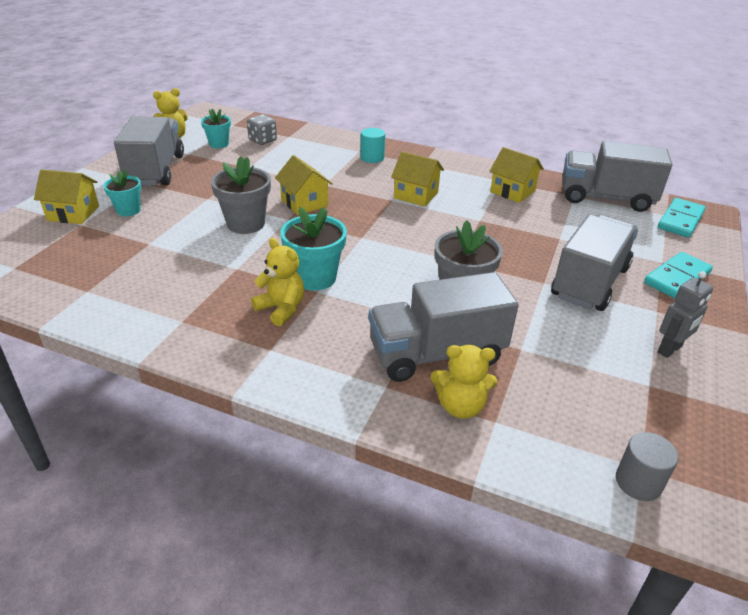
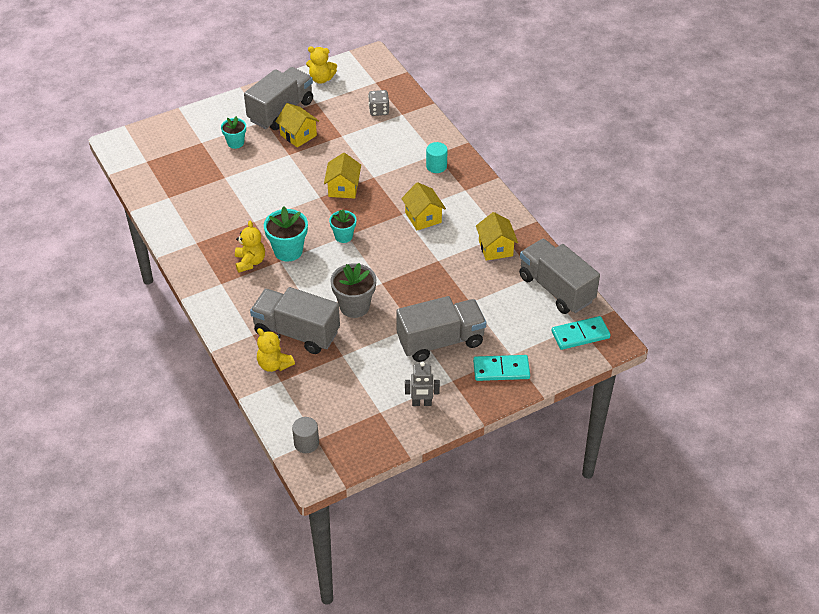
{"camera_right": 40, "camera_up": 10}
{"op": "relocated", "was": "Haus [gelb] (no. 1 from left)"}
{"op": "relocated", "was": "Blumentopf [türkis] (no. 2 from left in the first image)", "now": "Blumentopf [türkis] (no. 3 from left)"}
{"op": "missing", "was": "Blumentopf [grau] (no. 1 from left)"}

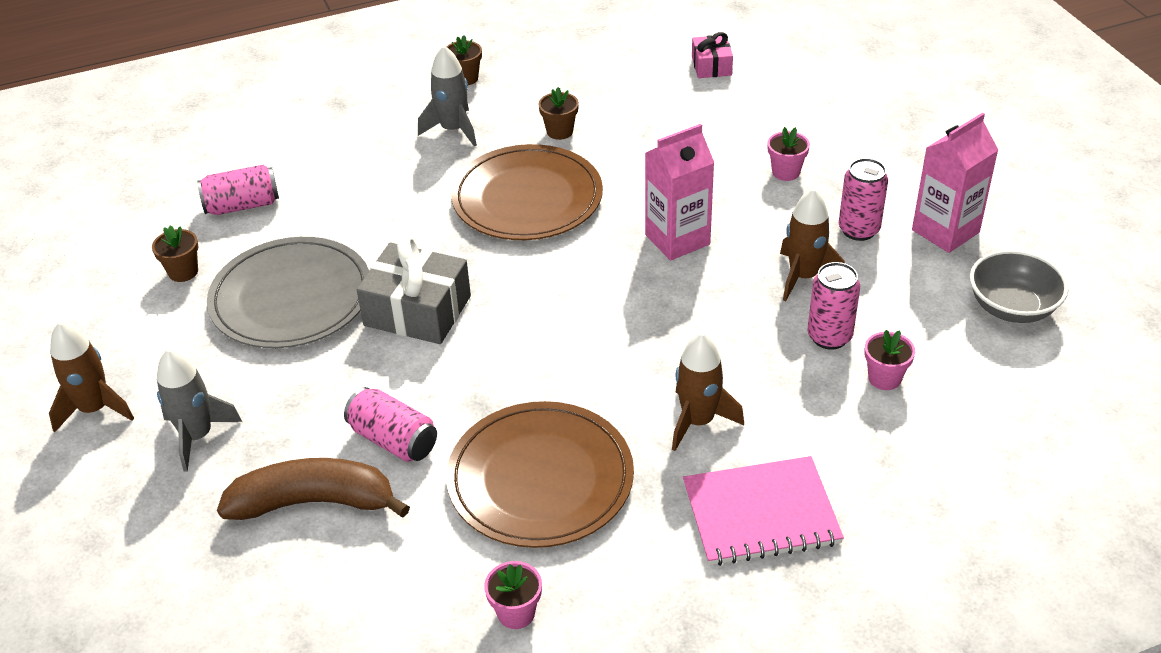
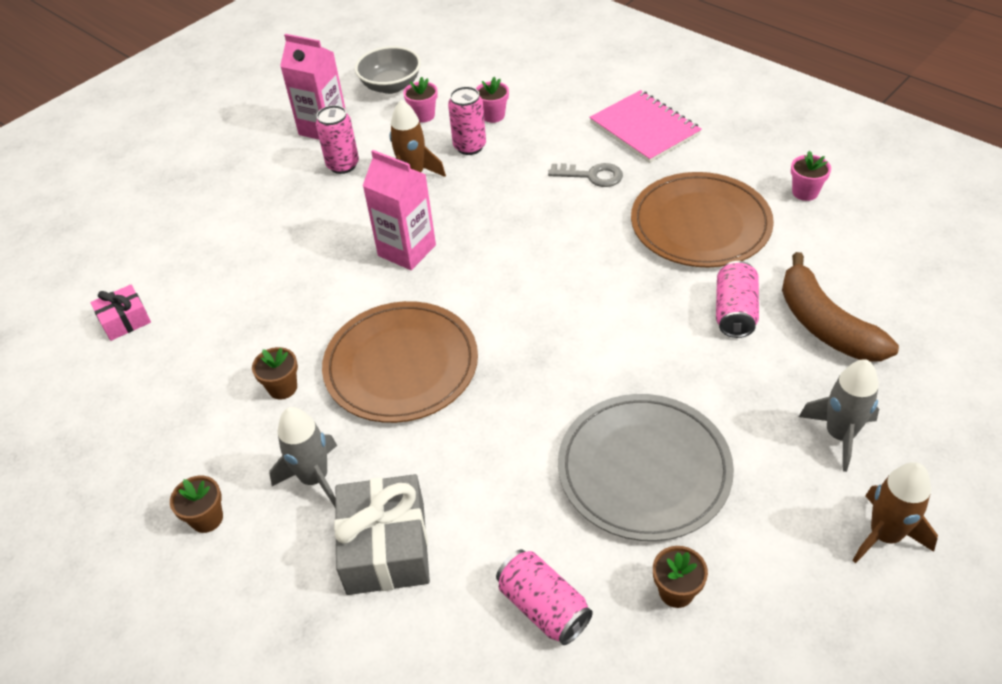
{"camera_right": -115, "camera_up": 5}
{"op": "relocated", "was": "Geschenk [grau]"}
{"op": "exchanged", "was": "Rakete [braun] (no. 2 from left)", "now": "Schlüssel [grau]"}
{"op": "relocated", "was": "Blumentopf [rosa] (no. 2 from left in the first image)", "now": "Blumentopf [rosa] (no. 1 from left)"}

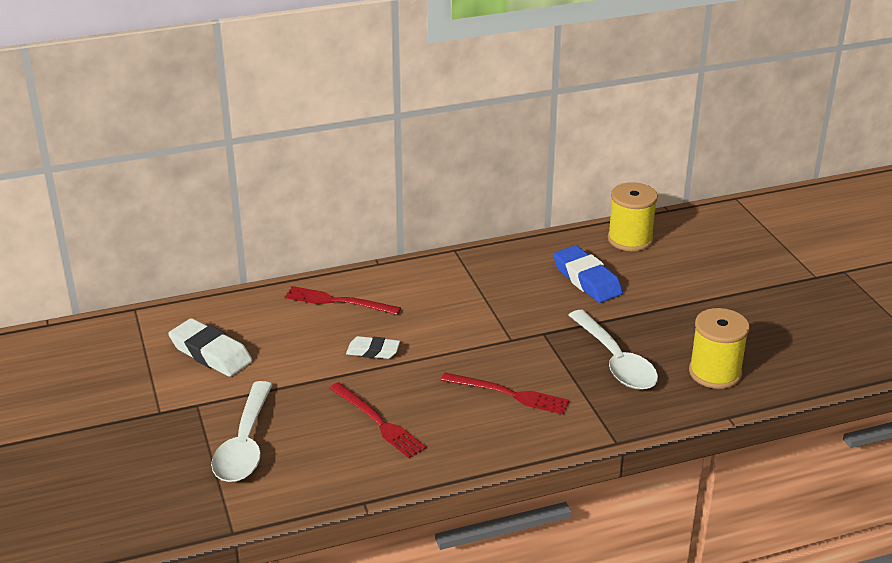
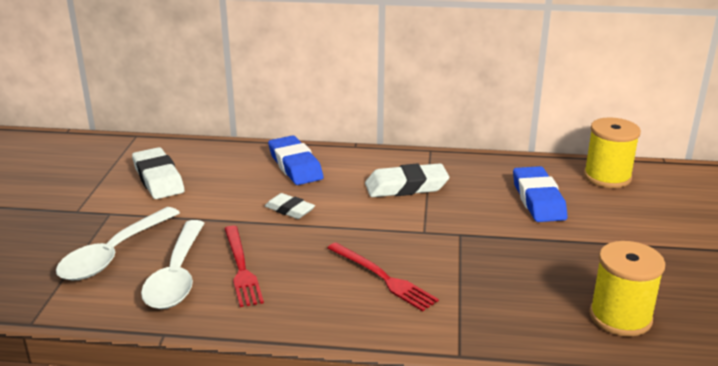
{"camera_right": 25, "camera_up": -5}
{"op": "exchanged", "was": "Gabel [rot] (no. 1 from left)", "now": "Radiergummi [blau] (no. 1 from left)"}
{"op": "relocated", "was": "Löffel [weiß] (no. 2 from left)"}
{"op": "appeared", "now": "Radiergummi [weiß] (no. 3 from left)"}

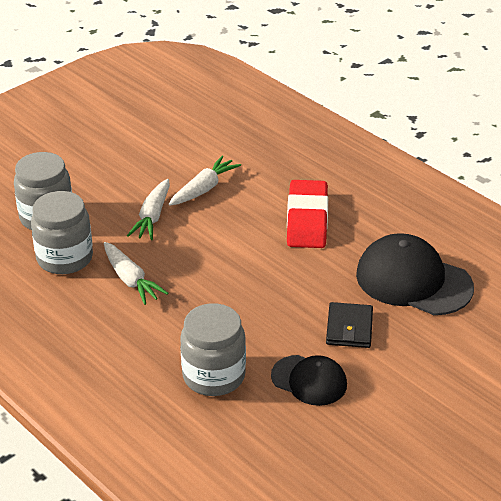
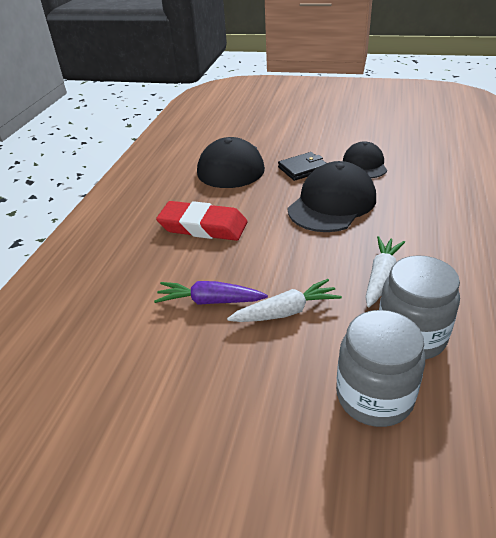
{"camera_right": -120, "camera_up": 0}
{"op": "colour", "was": "Karotte [weiß] (no. 3 from left)", "now": "Karotte [lila]"}
{"op": "missing", "was": "Einmachglas [grau] (no. 3 from left)"}
{"op": "spun", "was": "Radiergummi [rot]", "clockwise": 45}
{"op": "appeared", "now": "Kappe [schwarz] (no. 2 from left)"}

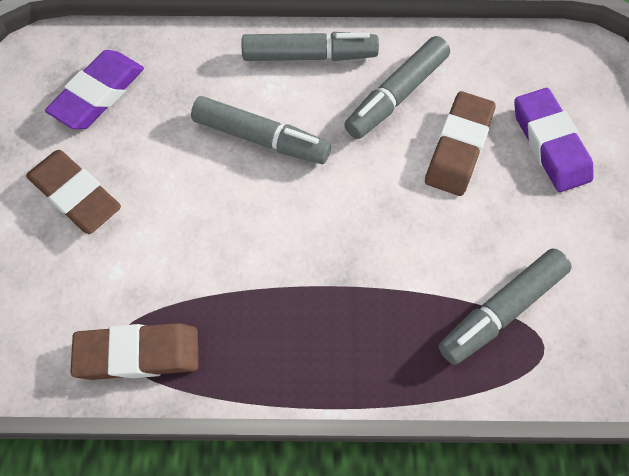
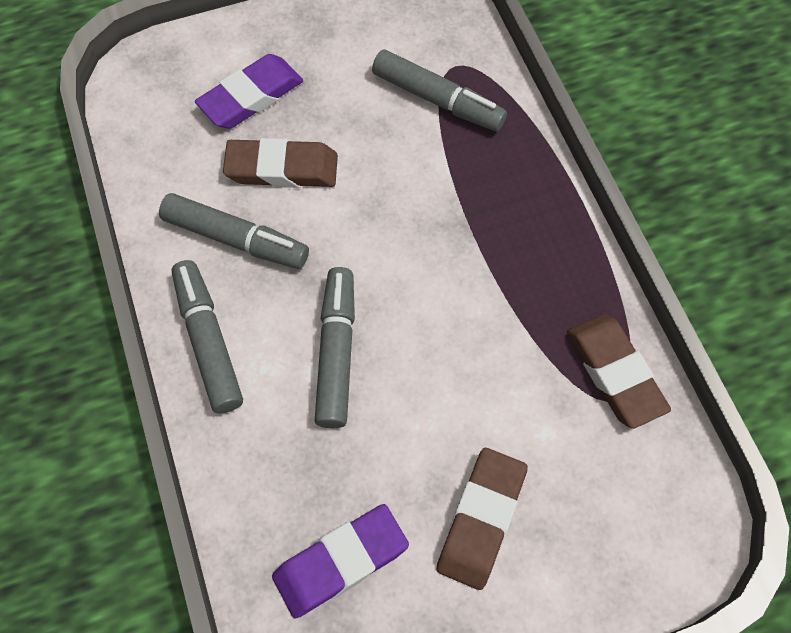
{"camera_right": -110, "camera_up": 0}
{"op": "spun", "was": "Radiergummi [lila] (no. 1 from left in the first image)", "clockwise": -45}

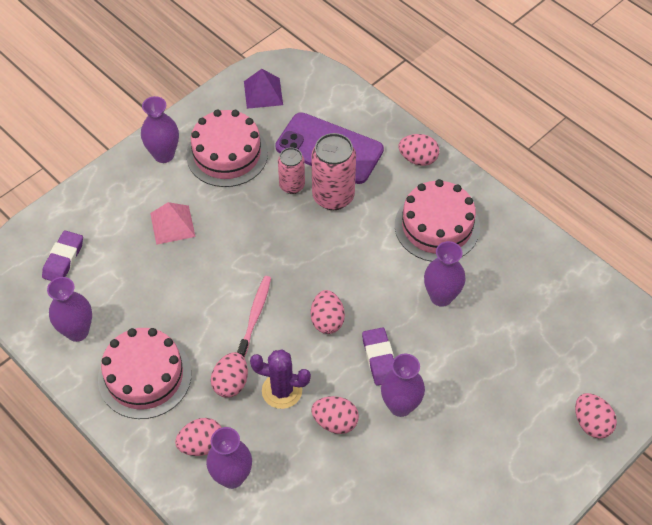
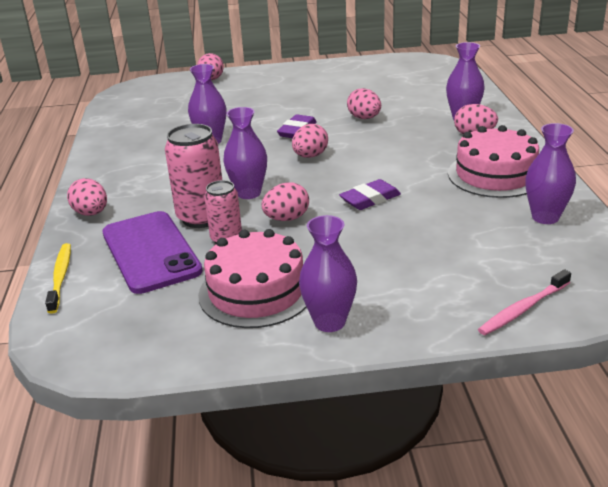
{"camera_right": -140, "camera_up": -25}
{"op": "relocated", "was": "Radiergummi [lila] (no. 1 from left in the first image)", "now": "Radiergummi [lila] (no. 2 from left)"}
{"op": "missing", "was": "Pyramide [rosa]"}
{"op": "relocated", "was": "Ei [rosa] (no. 2 from left in the first image)", "now": "Ei [rosa] (no. 3 from left)"}
{"op": "relocated", "was": "Zahnbürste [rosa]"}
{"op": "missing", "was": "Pyramide [lila]"}
{"op": "missing", "was": "Kaktus [lila]"}
{"op": "relocated", "was": "Vase [lila] (no. 4 from left in the first image)", "now": "Vase [lila] (no. 2 from left)"}
{"op": "missing", "was": "Kuchen [rosa] (no. 3 from left)"}
{"op": "appeared", "now": "Zahnbürste [gelb]"}

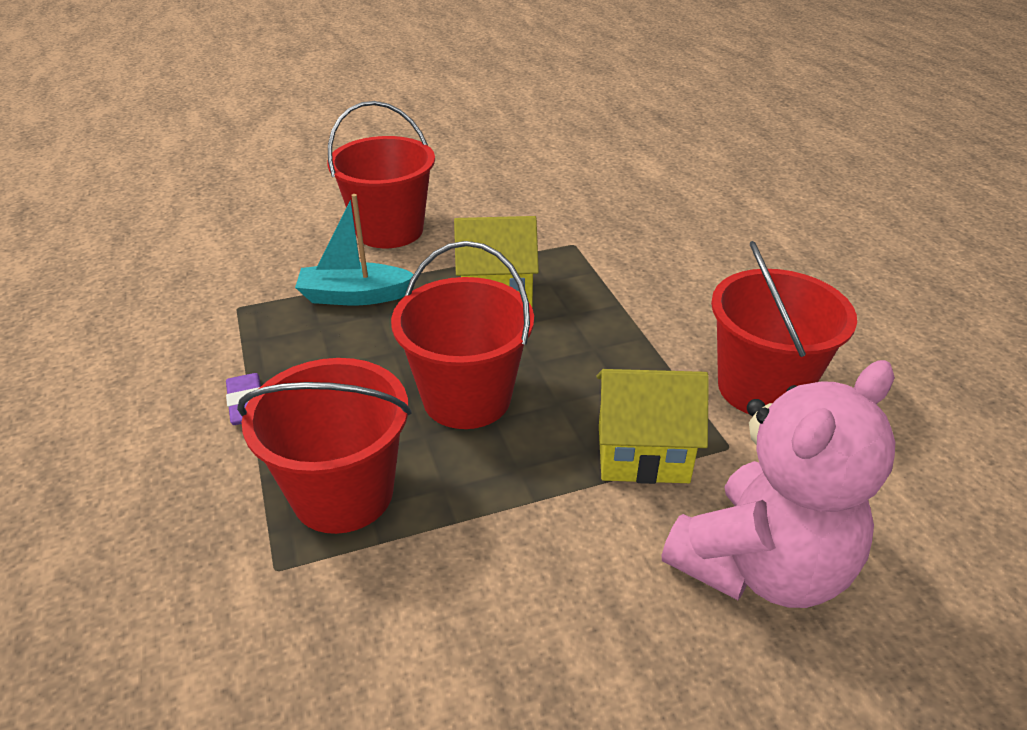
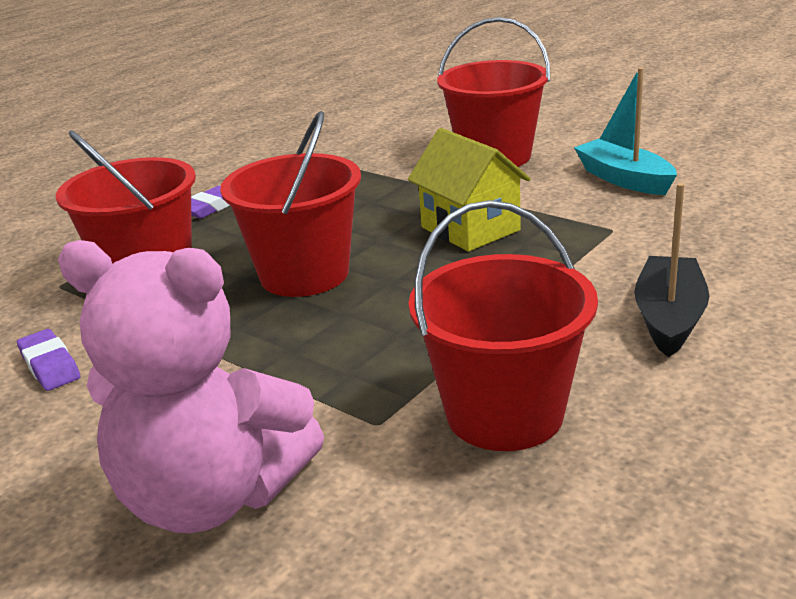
{"camera_right": 60, "camera_up": -10}
{"op": "relocated", "was": "Boot [türkis]"}
{"op": "missing", "was": "Haus [gelb] (no. 2 from left)"}
{"op": "appeared", "now": "Radiergummi [lila] (no. 1 from left)"}
{"op": "appeared", "now": "Boot [schwarz]"}

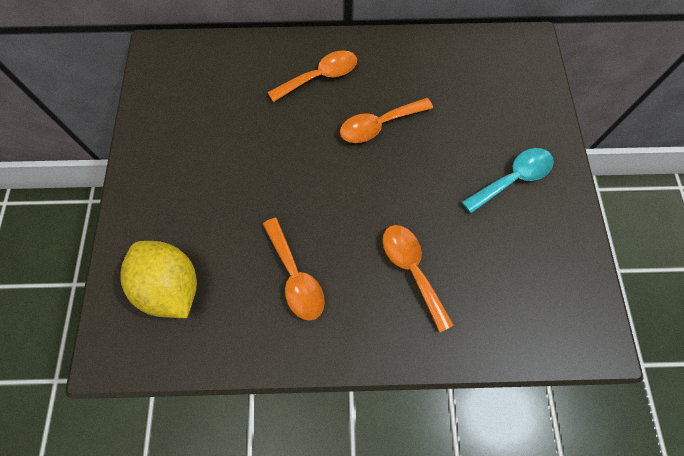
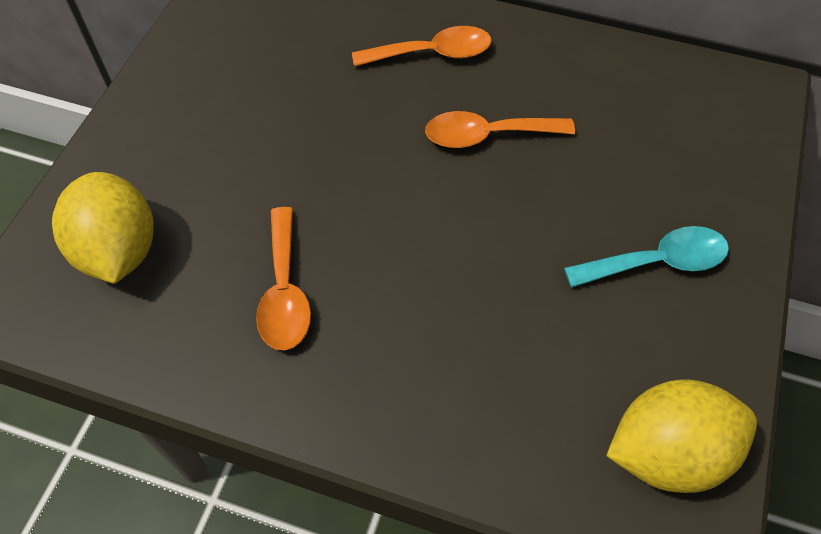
{"camera_right": 20, "camera_up": -10}
{"op": "missing", "was": "Löffel [orange] (no. 4 from left)"}
{"op": "appeared", "now": "Zitrone [gelb] (no. 2 from left)"}

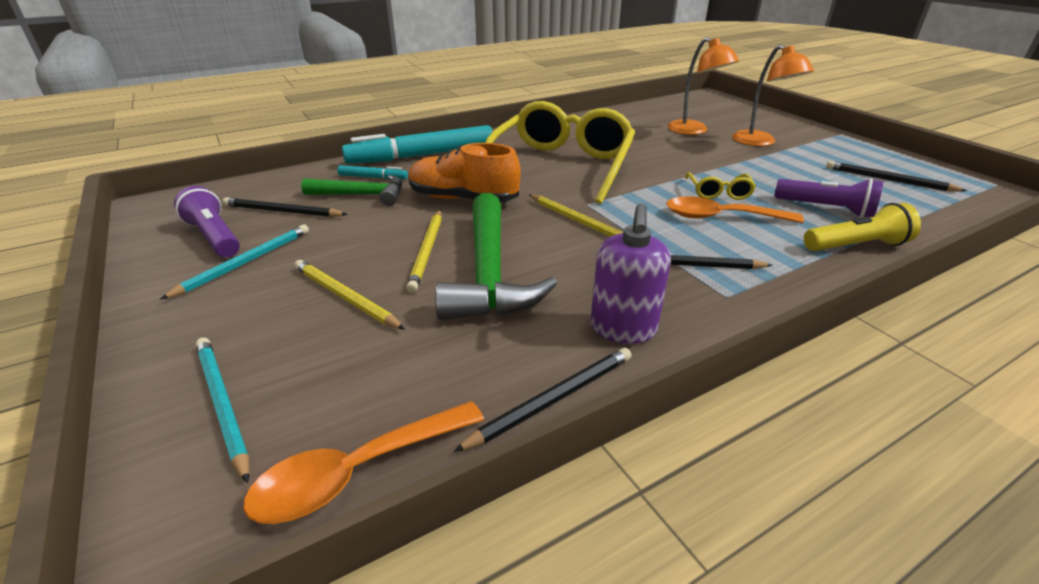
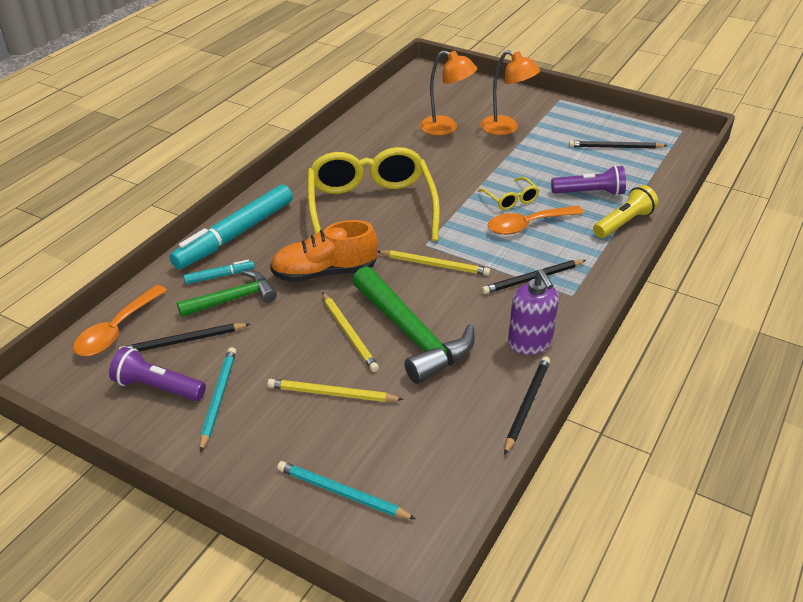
{"camera_right": -30, "camera_up": 5}
{"op": "relocated", "was": "Löffel [orange] (no. 1 from left)"}

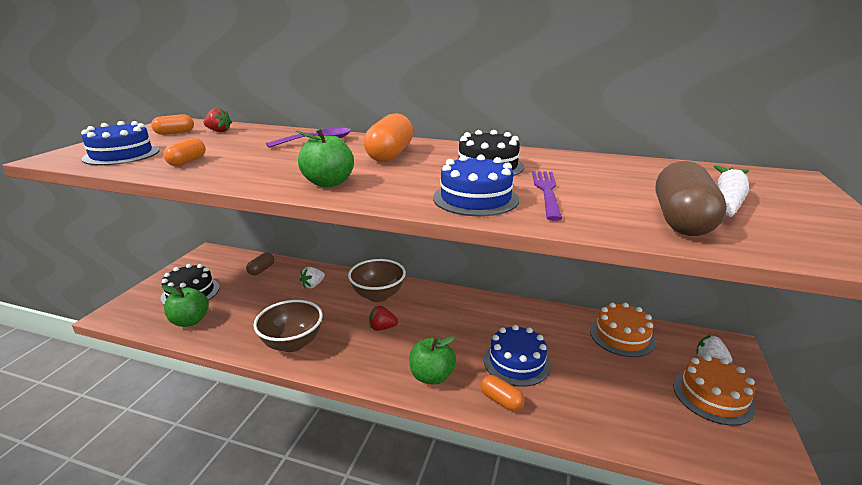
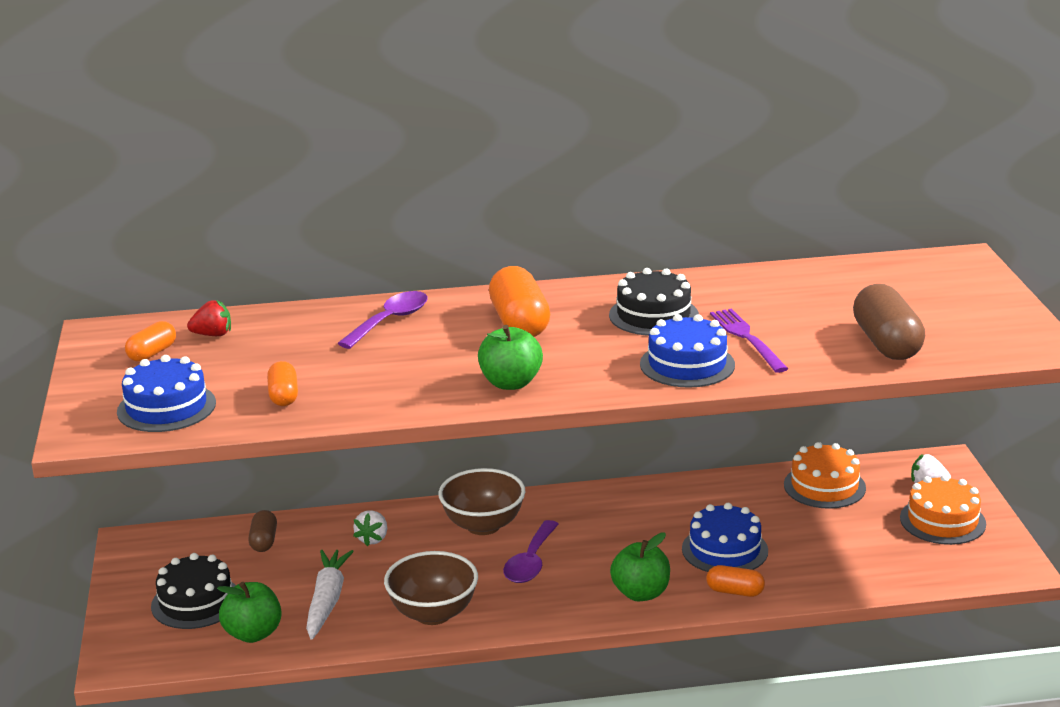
{"camera_right": -25, "camera_up": 0}
{"op": "exchanged", "was": "Erdbeere [rot] (no. 2 from left)", "now": "Löffel [lila] (no. 2 from left)"}
{"op": "relocated", "was": "Karotte [weiß]"}

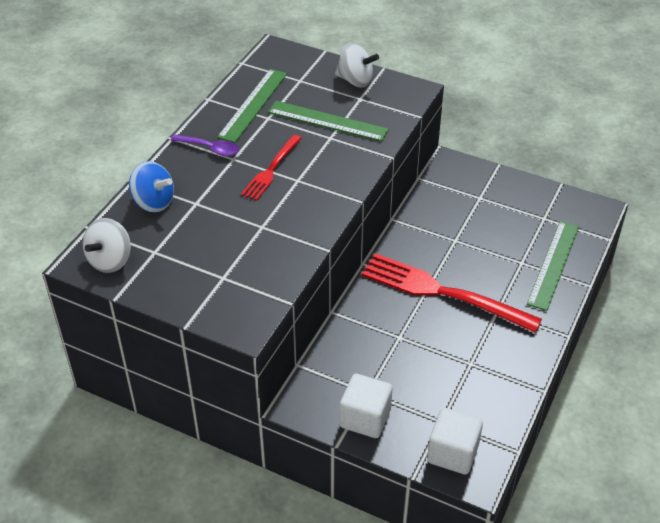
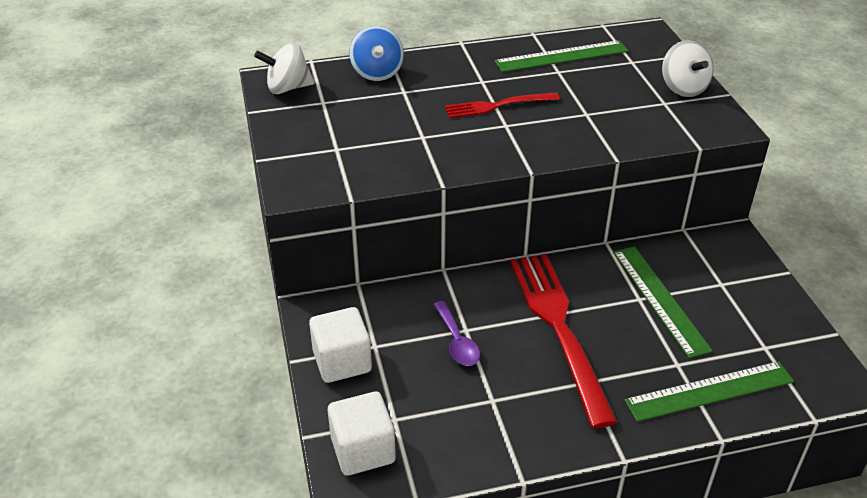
{"camera_right": 50, "camera_up": -5}
{"op": "relocated", "was": "Löffel [lila]"}
{"op": "relocated", "was": "Lineal [grün] (no. 2 from left)"}

